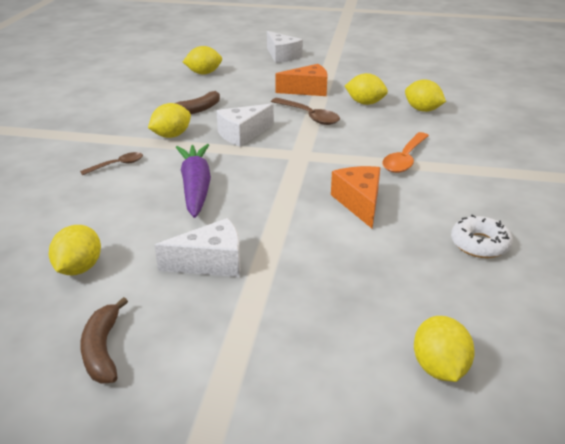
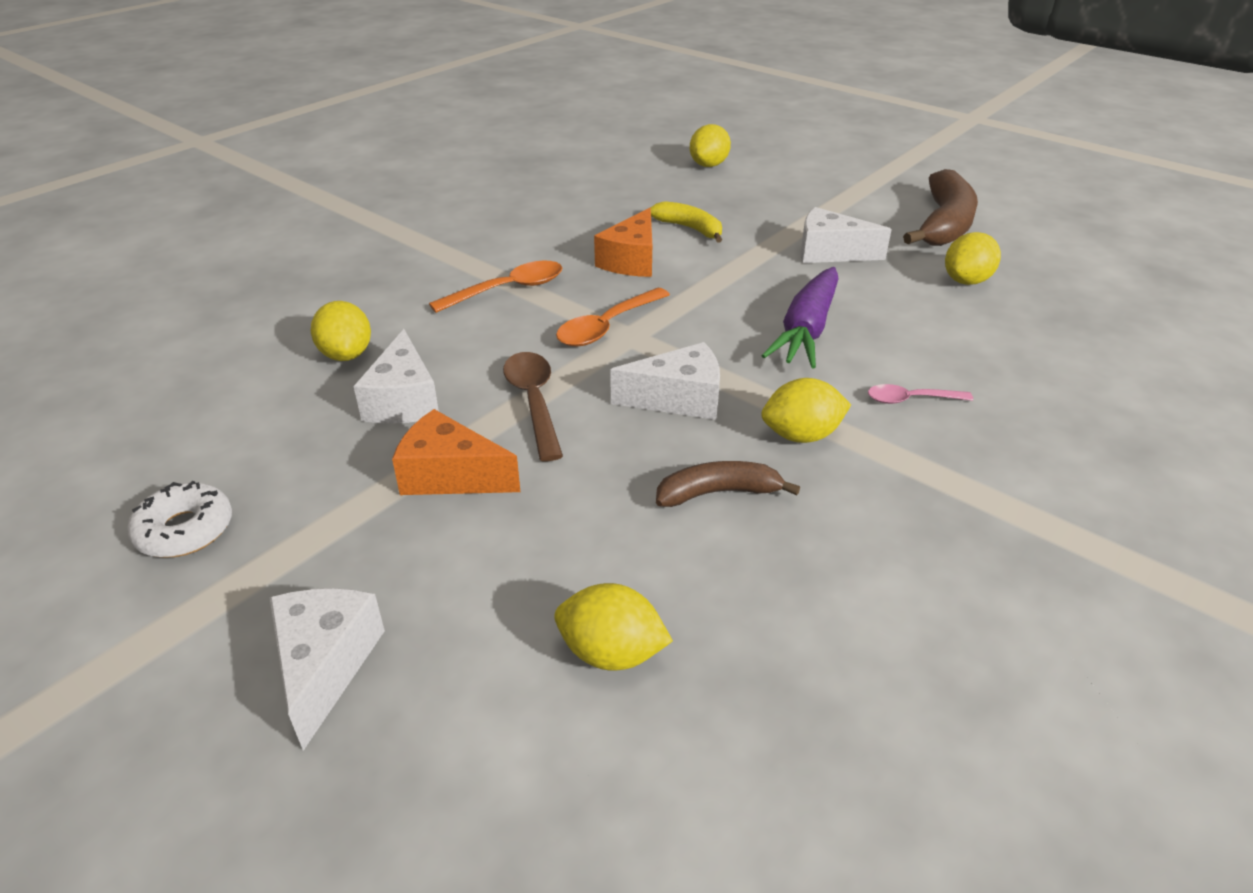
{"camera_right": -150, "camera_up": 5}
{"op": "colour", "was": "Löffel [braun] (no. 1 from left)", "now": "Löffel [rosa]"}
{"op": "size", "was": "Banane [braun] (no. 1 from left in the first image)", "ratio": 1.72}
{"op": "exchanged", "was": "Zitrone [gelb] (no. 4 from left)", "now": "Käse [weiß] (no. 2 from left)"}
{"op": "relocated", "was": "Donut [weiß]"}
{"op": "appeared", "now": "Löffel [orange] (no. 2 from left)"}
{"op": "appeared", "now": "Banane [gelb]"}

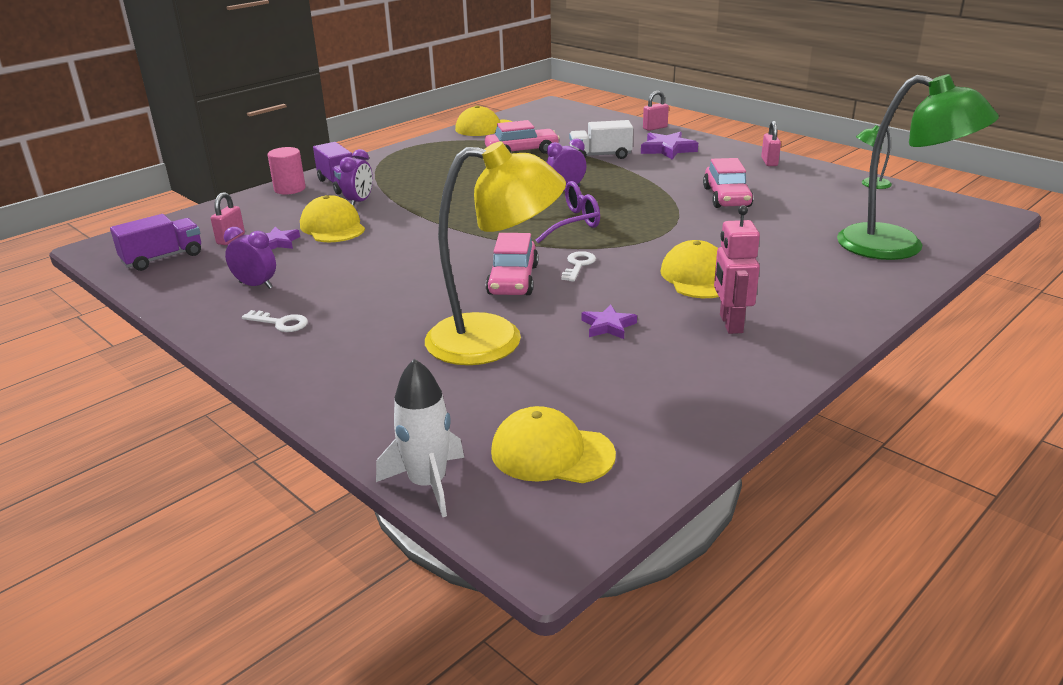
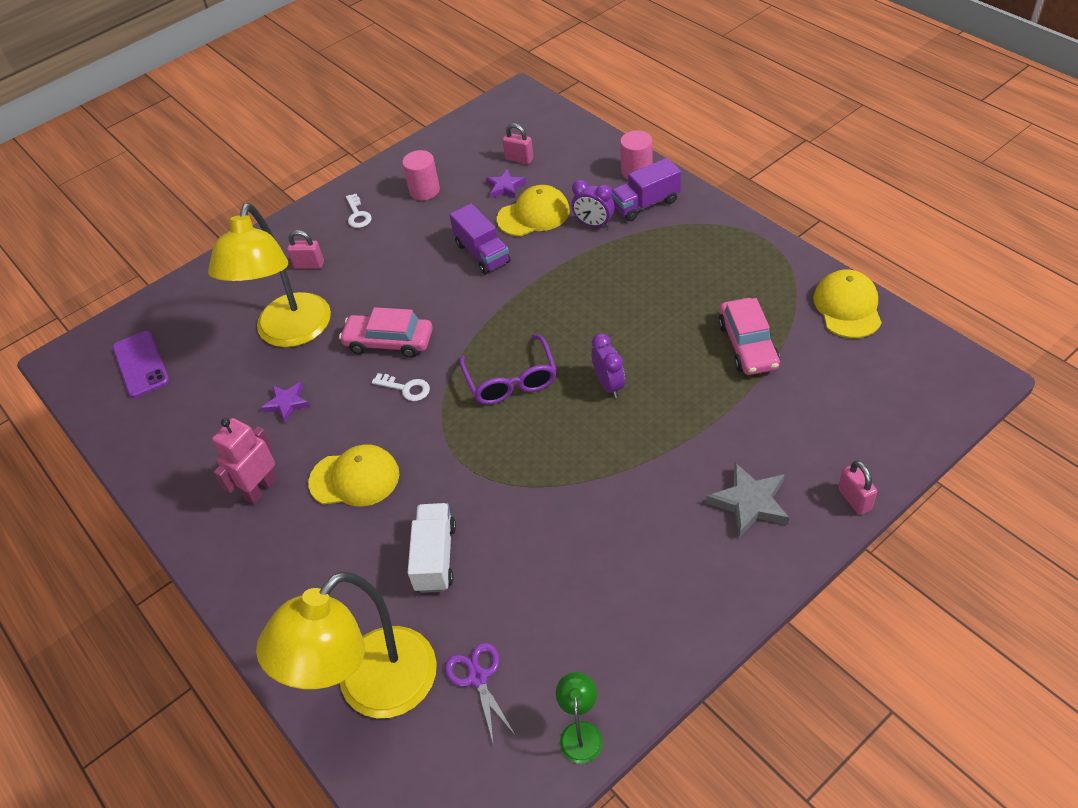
{"camera_right": 100, "camera_up": 20}
{"op": "relocated", "was": "Lastwagen [lila] (no. 1 from left)"}
{"op": "exchanged", "was": "Wecker [lila] (no. 1 from left)", "now": "Vollzylinder [rosa] (no. 1 from left)"}
{"op": "spun", "was": "Schlüssel [weiß] (no. 1 from left)", "clockwise": -45}
{"op": "missing", "was": "Rakete [weiß]"}
{"op": "exchanged", "was": "Kappe [gelb] (no. 3 from left)", "now": "Handy [lila]"}
{"op": "relocated", "was": "Lastwagen [weiß]"}
{"op": "colour", "was": "Stern [lila] (no. 3 from left)", "now": "Stern [grau]"}
{"op": "missing", "was": "Auto [rosa] (no. 3 from left)"}
{"op": "spun", "was": "Roboter [rosa]", "clockwise": -60}
{"op": "relocated", "was": "Vorhängeschloss [rosa] (no. 3 from left in the first image)", "now": "Vorhängeschloss [rosa] (no. 1 from left)"}
{"op": "colour", "was": "Lampe [grün] (no. 2 from left)", "now": "Lampe [gelb] (no. 2 from left)"}
{"op": "appeared", "now": "Schere [lila]"}

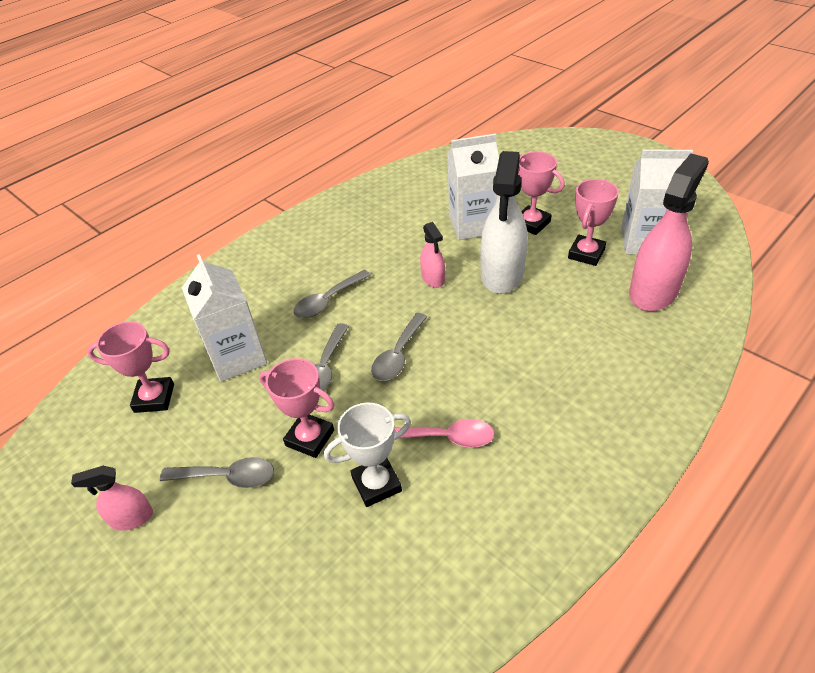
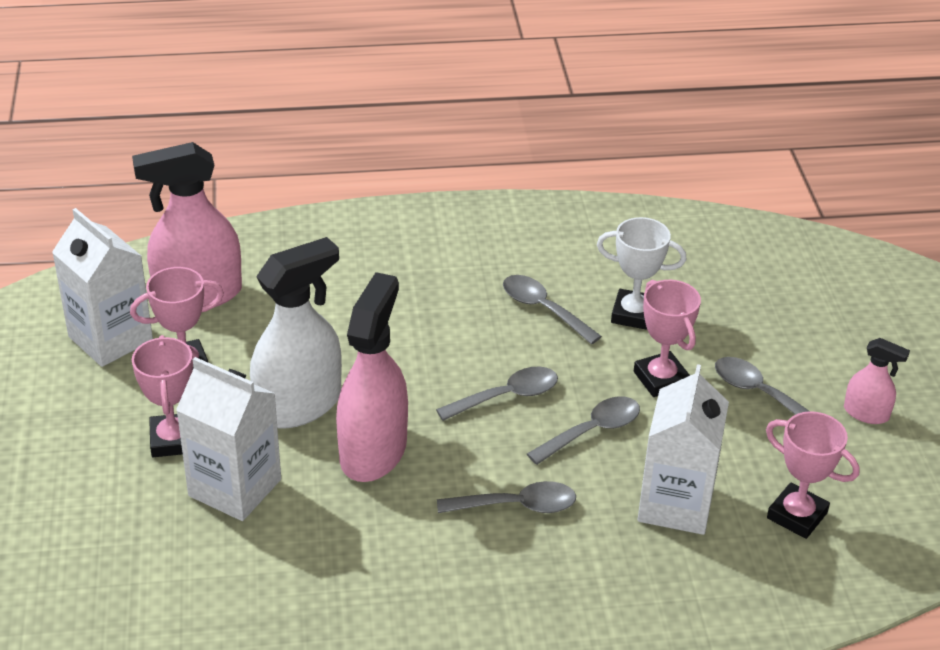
{"camera_right": -145, "camera_up": -5}
{"op": "colour", "was": "Löffel [rosa]", "now": "Löffel [grau] (no. 3 from left)"}
{"op": "size", "was": "Sprühflasche [rosa] (no. 2 from left)", "ratio": 2.01}

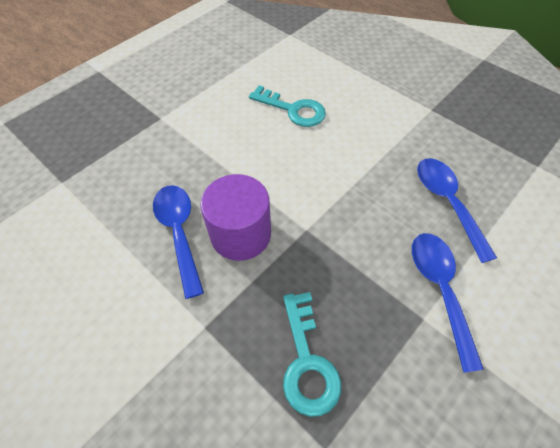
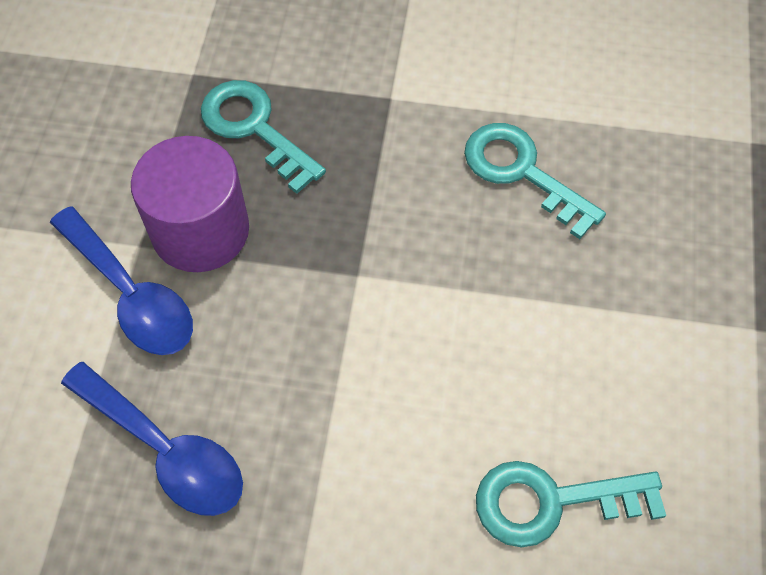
{"camera_right": 145, "camera_up": 5}
{"op": "exchanged", "was": "Löffel [blau] (no. 1 from left)", "now": "Schlüssel [türkis] (no. 2 from left)"}
{"op": "relocated", "was": "Vollzylinder [lila]"}

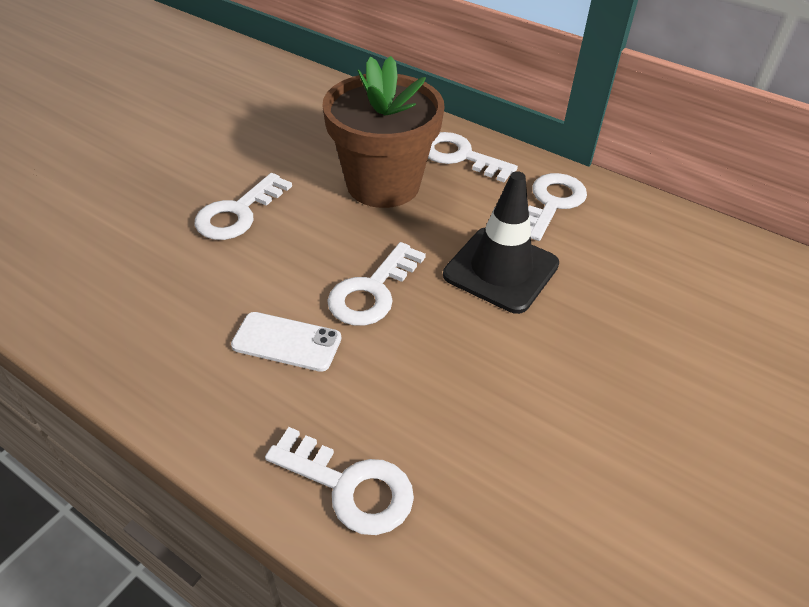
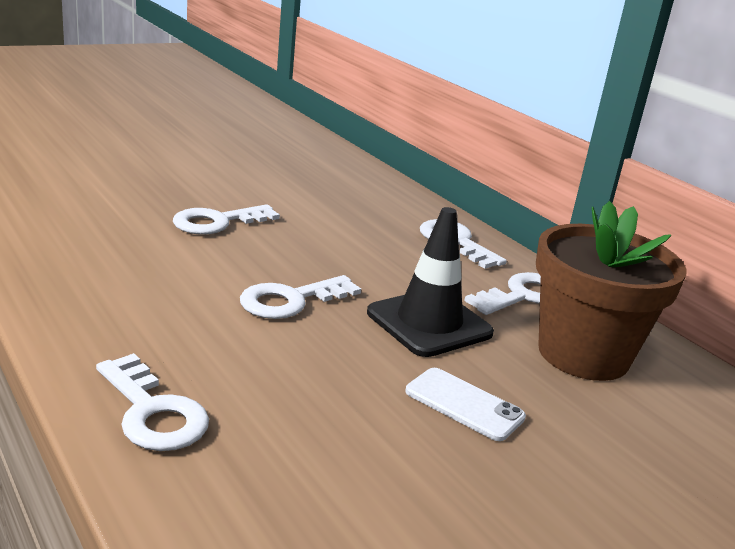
{"camera_right": 20, "camera_up": -20}
{"op": "relocated", "was": "Handy [weiß]"}
{"op": "relocated", "was": "Blumentopf [braun]"}

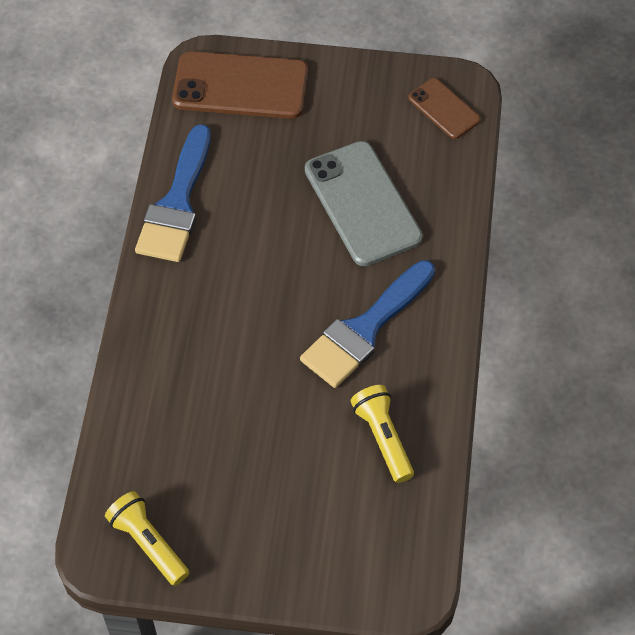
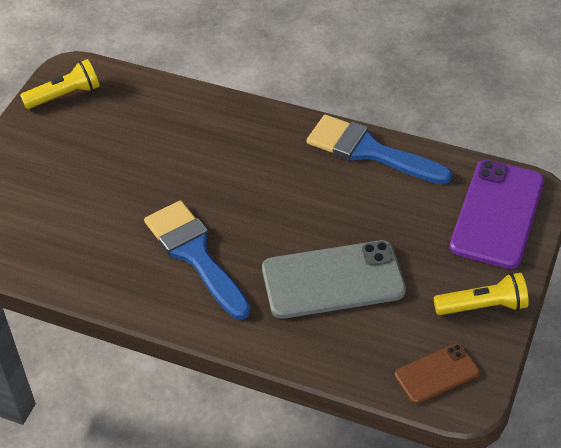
{"camera_right": 105, "camera_up": -10}
{"op": "colour", "was": "Handy [braun] (no. 1 from left)", "now": "Handy [lila]"}
{"op": "relocated", "was": "Taschenlampe [gelb] (no. 2 from left)"}

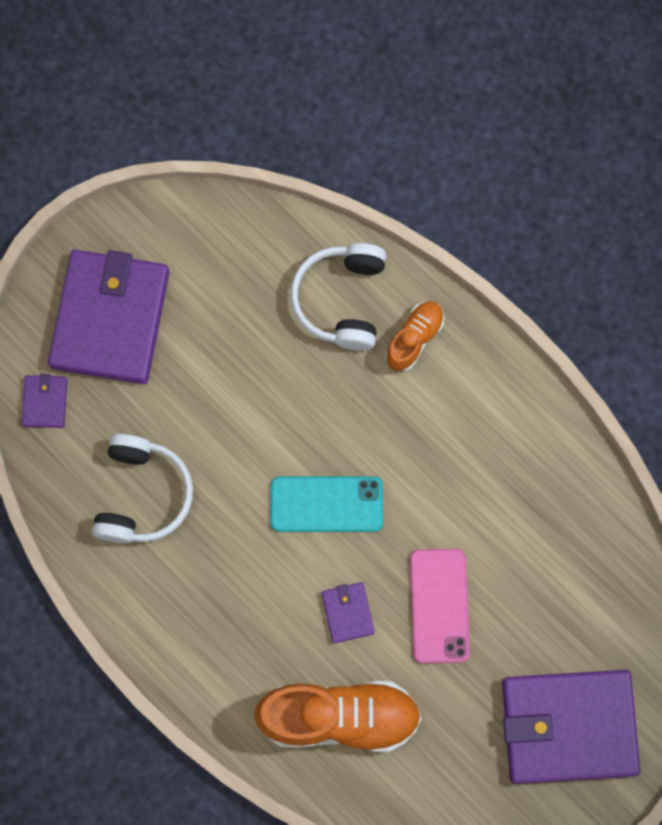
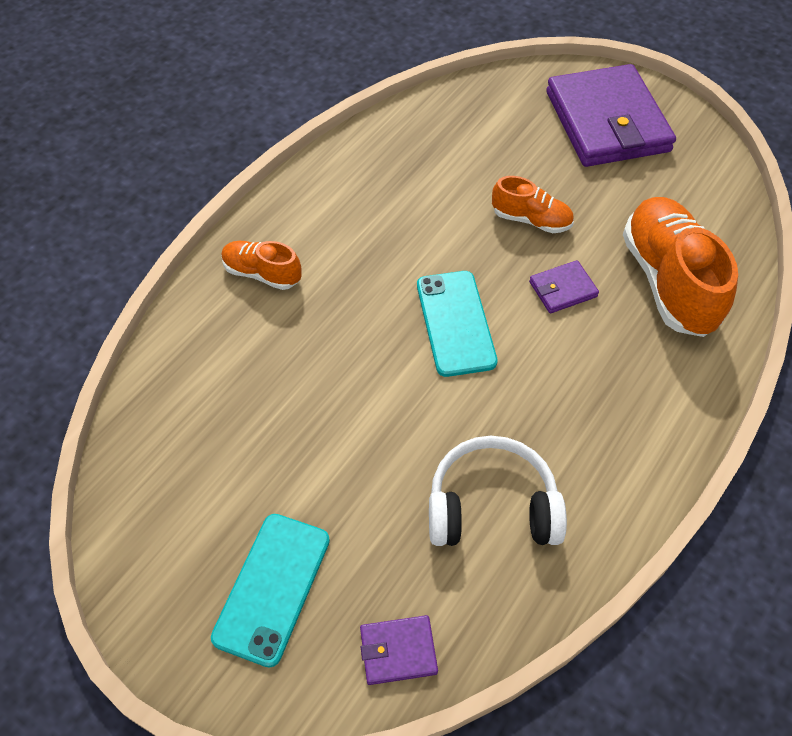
{"camera_right": -100, "camera_up": -20}
{"op": "exchanged", "was": "Geldbörse [lila] (no. 2 from left)", "now": "Handy [türkis] (no. 1 from left)"}
{"op": "missing", "was": "Kopfhörer [weiß] (no. 2 from left)"}
{"op": "exchanged", "was": "Handy [rosa]", "now": "Schuh [orange] (no. 2 from left)"}

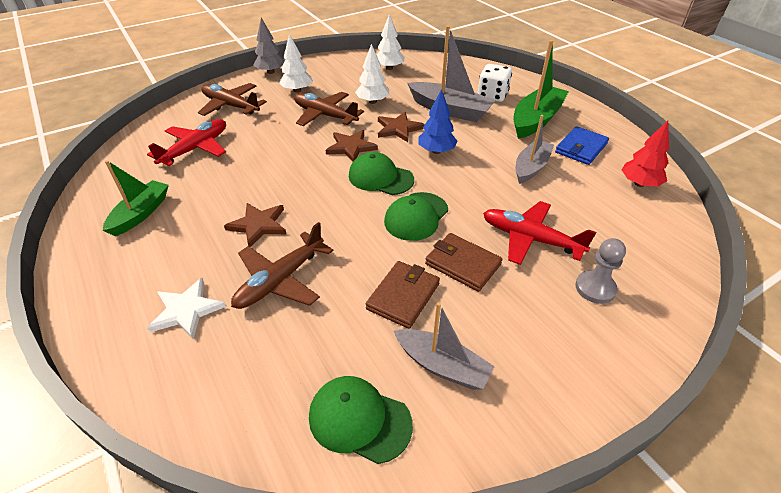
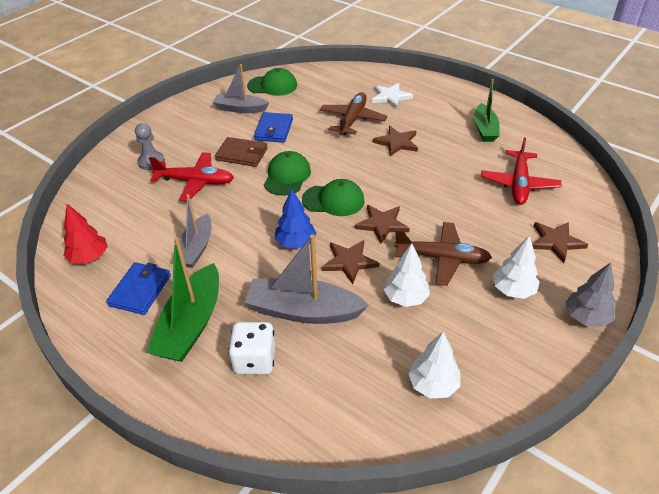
{"camera_right": 160, "camera_up": 0}
{"op": "exchanged", "was": "Flugzeug [braun] (no. 1 from left)", "now": "Stern [braun] (no. 4 from left)"}
{"op": "colour", "was": "Geldbörse [braun] (no. 1 from left)", "now": "Geldbörse [blau] (no. 2 from left)"}

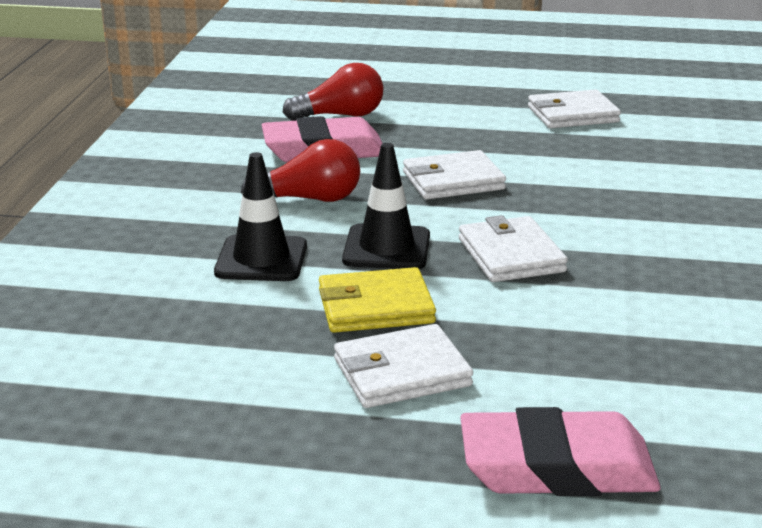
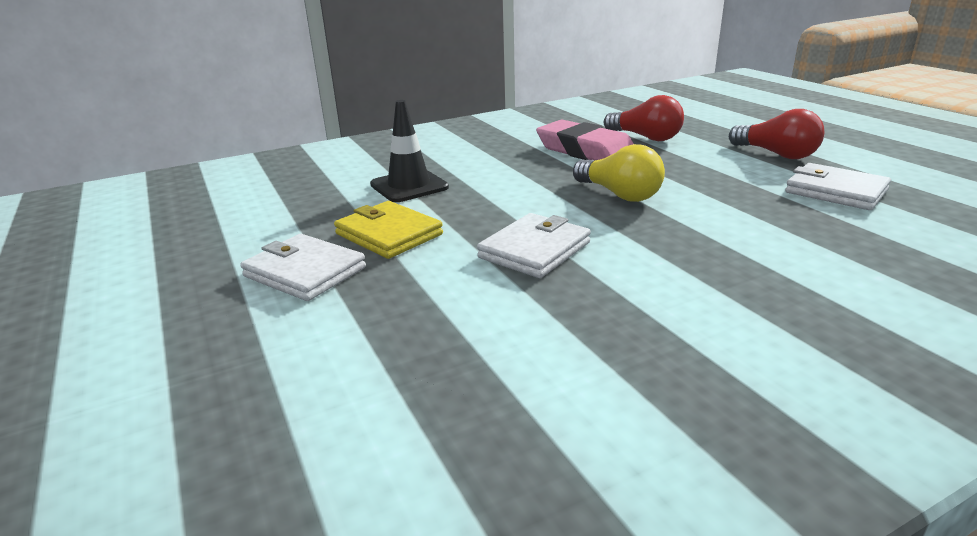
{"camera_right": 55, "camera_up": 0}
{"op": "relocated", "was": "Glühbirne [rot] (no. 1 from left in the first image)", "now": "Glühbirne [rot] (no. 2 from left)"}
{"op": "missing", "was": "Leitkegel [schwarz] (no. 2 from left)"}
{"op": "exchanged", "was": "Geldbörse [weiß] (no. 2 from left)", "now": "Glühbirne [gelb]"}
{"op": "missing", "was": "Radiergummi [rosa] (no. 2 from left)"}

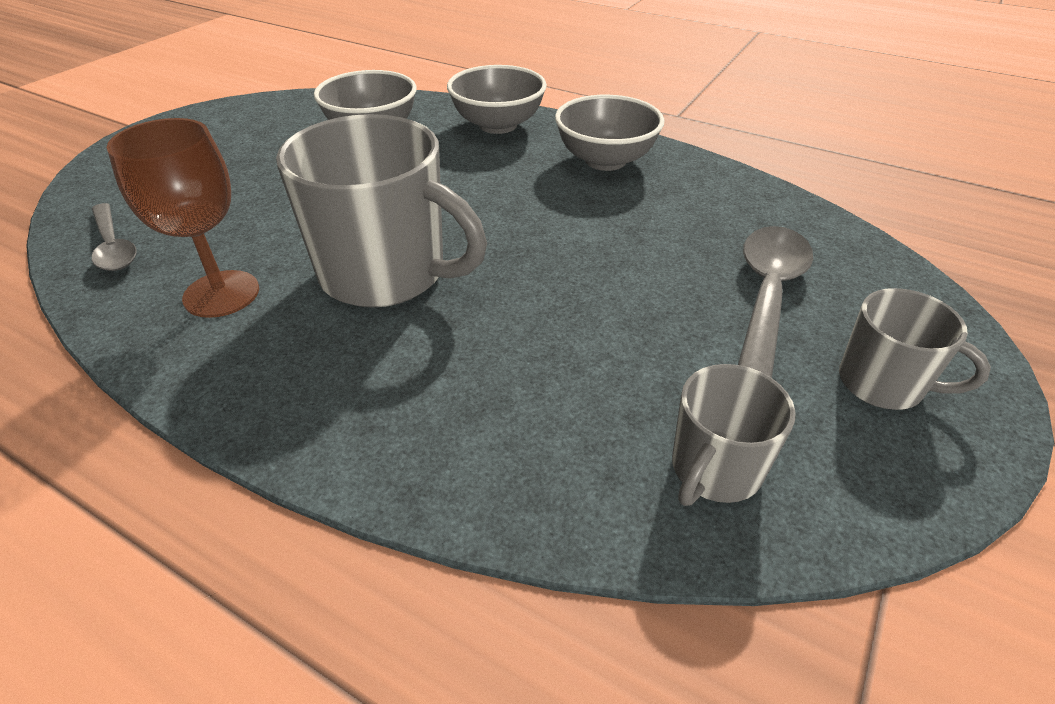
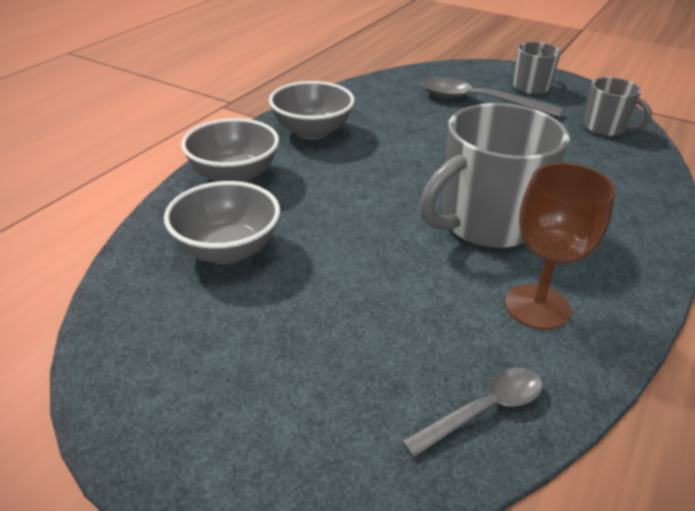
{"camera_right": -90, "camera_up": -5}
{"op": "spun", "was": "Tasse [grau] (no. 1 from left)", "clockwise": -150}

